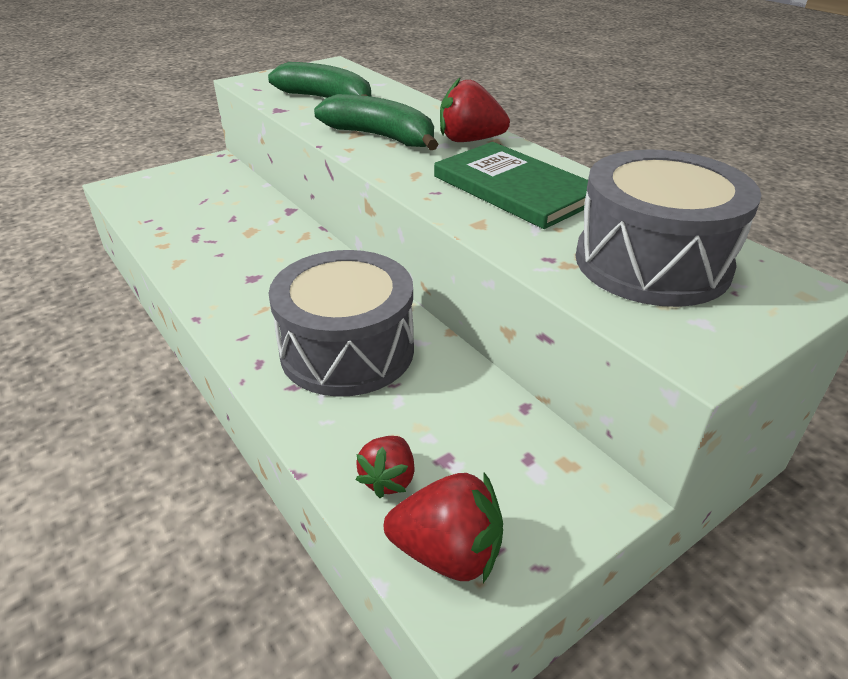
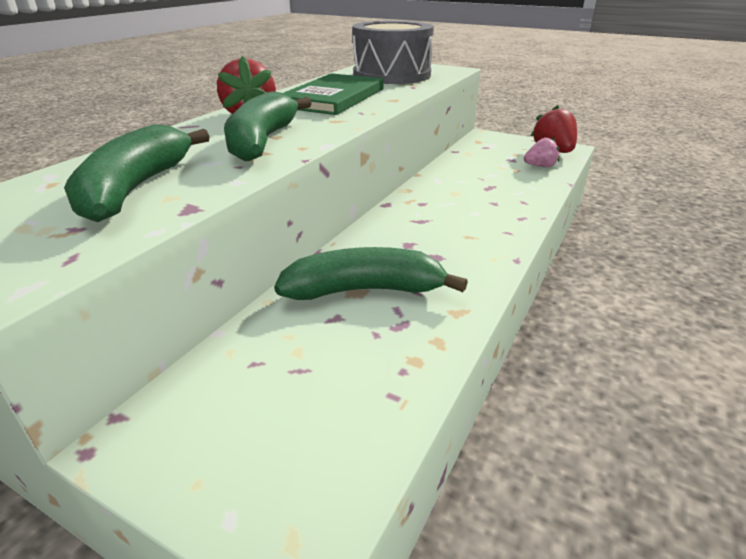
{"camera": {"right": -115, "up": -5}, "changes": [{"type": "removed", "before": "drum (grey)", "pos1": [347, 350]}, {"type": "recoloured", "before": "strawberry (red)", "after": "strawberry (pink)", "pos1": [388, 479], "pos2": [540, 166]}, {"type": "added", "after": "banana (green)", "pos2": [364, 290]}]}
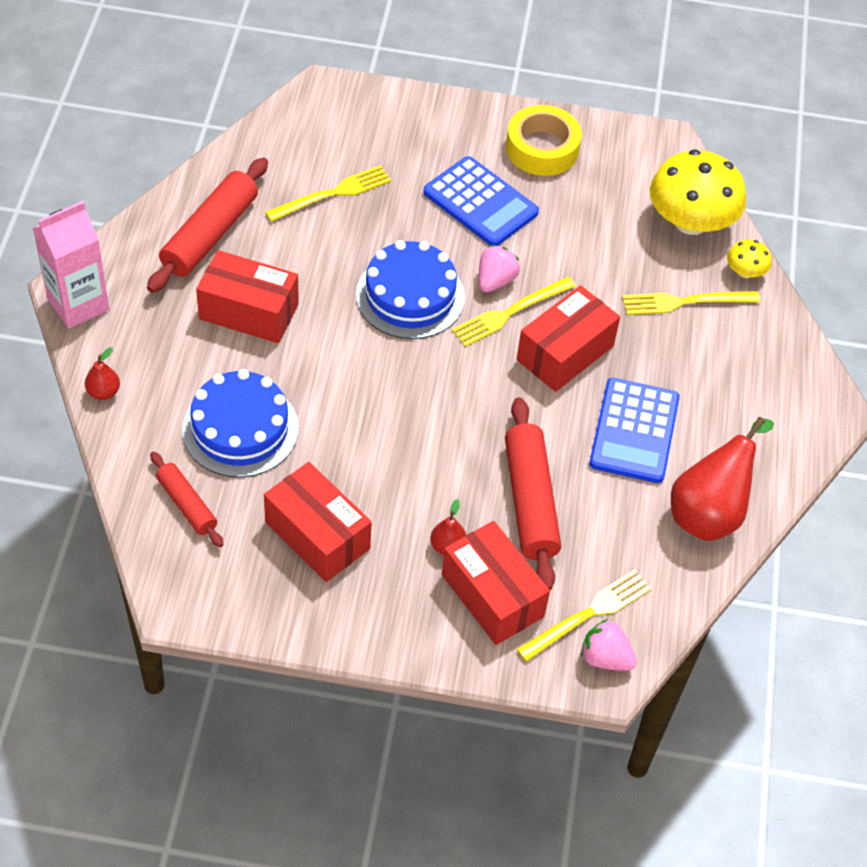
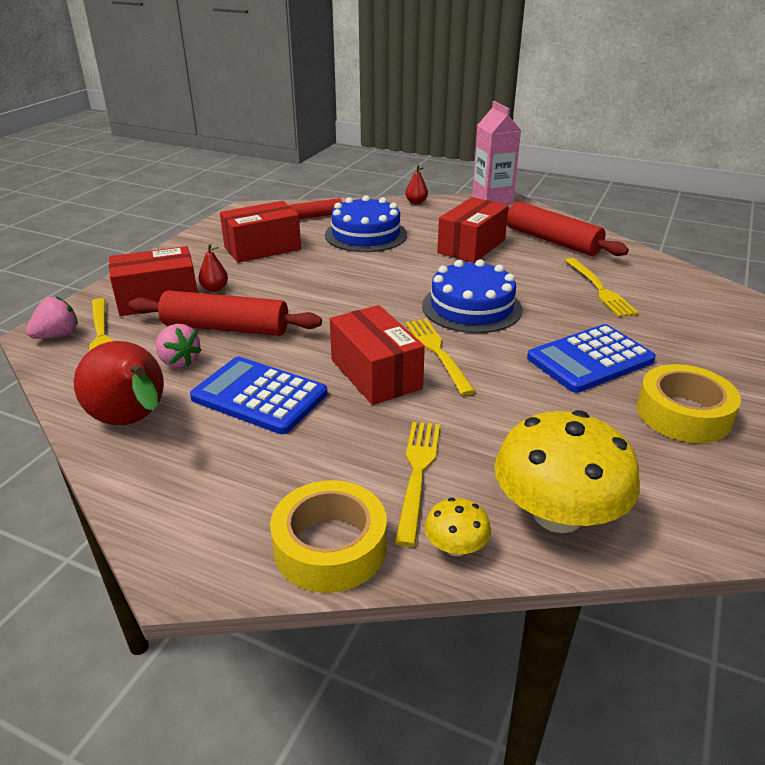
{"camera": {"right": 110, "up": -20}, "changes": [{"type": "moved", "before": "strawberry (pink)", "pos1": [495, 281], "pos2": [179, 361]}, {"type": "added", "after": "tape (yellow)", "pos2": [330, 546]}]}
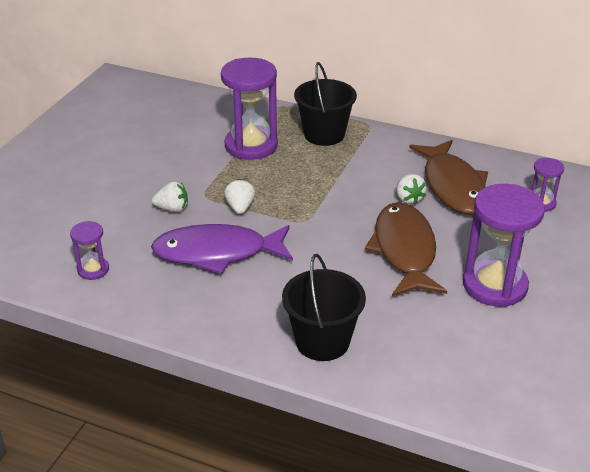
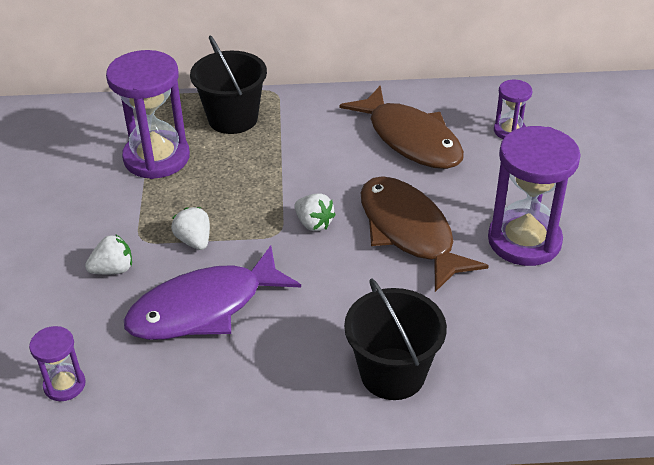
{"camera": {"right": -25, "up": 5}, "changes": [{"type": "moved", "before": "strawberry (white)", "pos1": [408, 199], "pos2": [313, 223]}]}
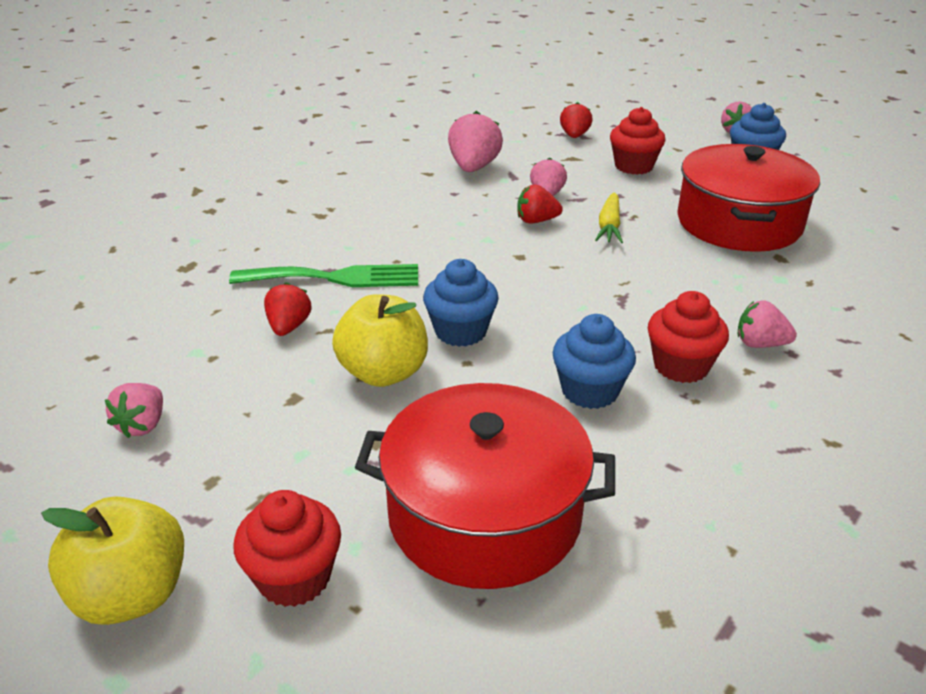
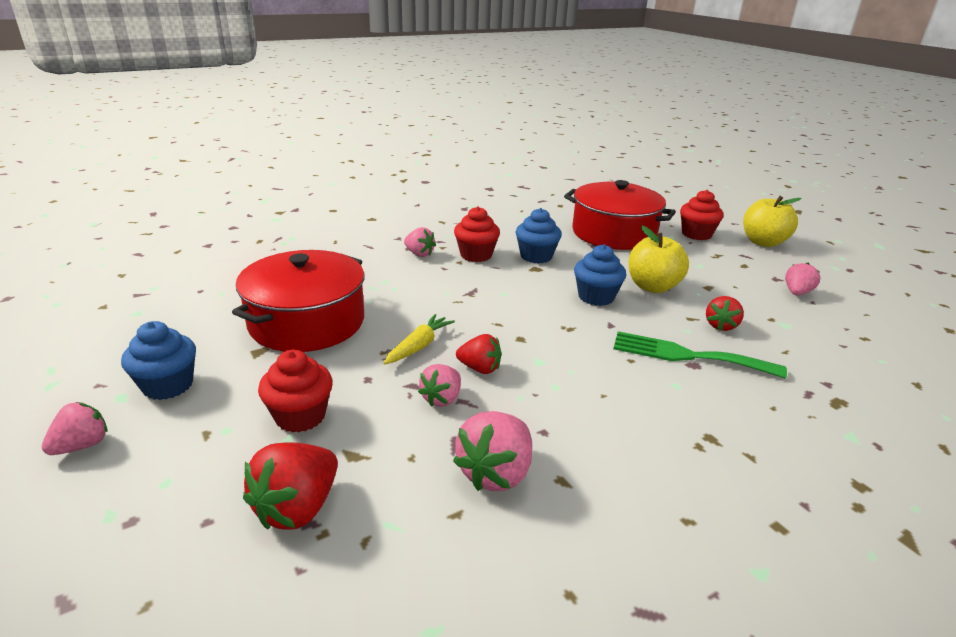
{"camera": {"right": -160, "up": -5}, "changes": [{"type": "resized", "before": "strawberry (red)", "pos1": [574, 136], "pos2": [297, 508], "scale": 1.57}]}
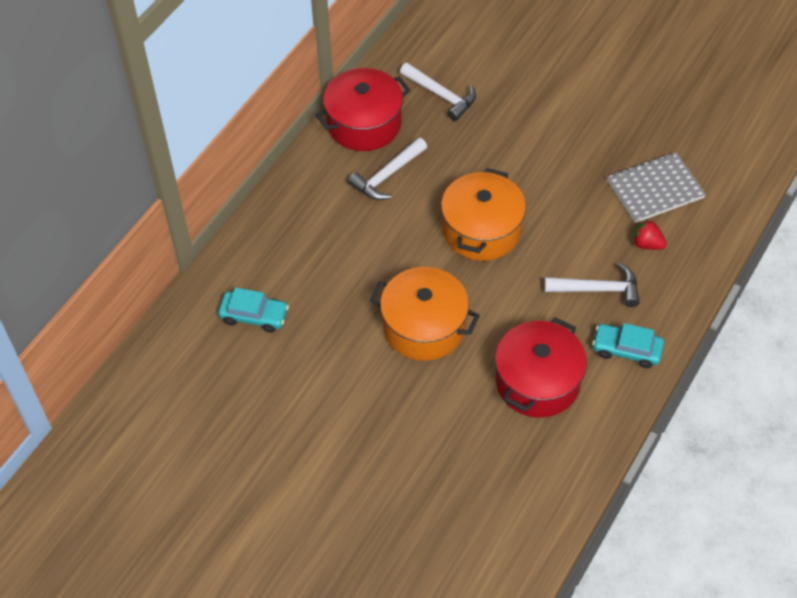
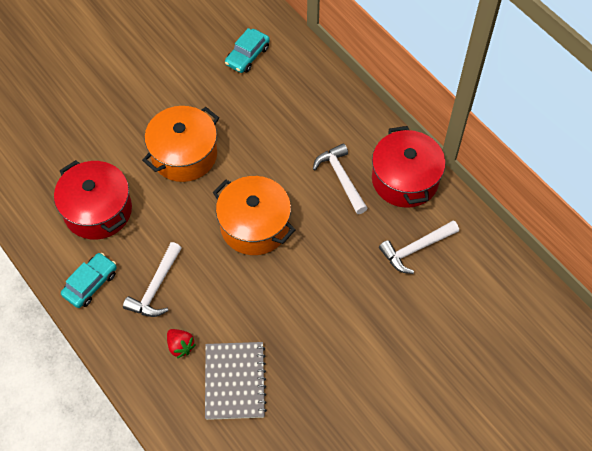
{"camera": {"right": 110, "up": 5}, "changes": [{"type": "turned", "before": "strawberry (red)", "pos1": [647, 244], "pos2": [180, 346], "turn": 90}]}
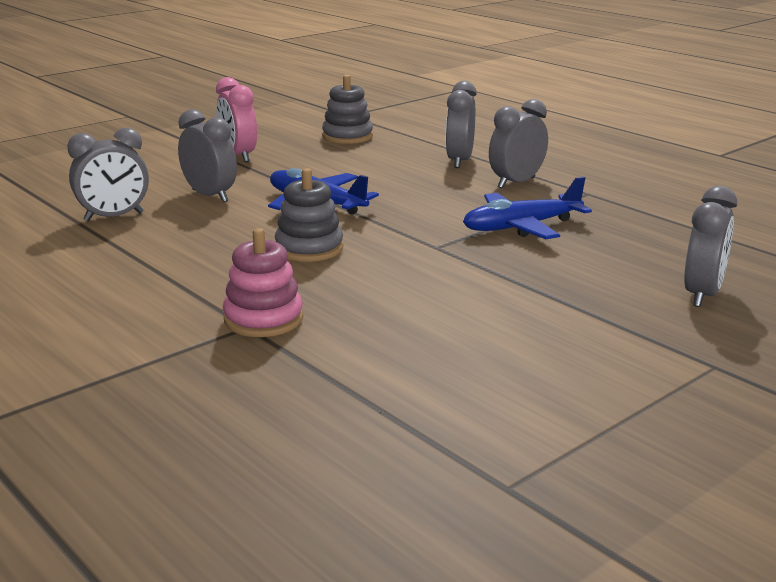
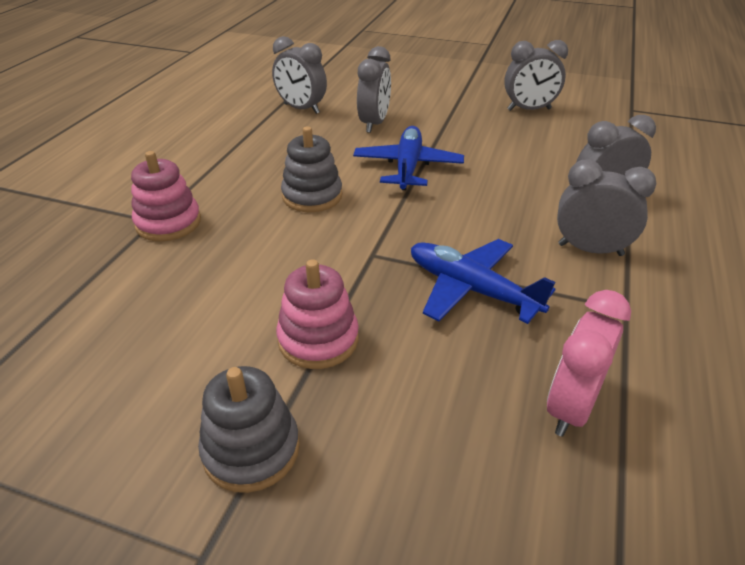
{"camera": {"right": 60, "up": 15}, "changes": [{"type": "moved", "before": "stacking toy (grey)", "pos1": [347, 136], "pos2": [251, 449]}, {"type": "moved", "before": "clock (pink)", "pos1": [238, 156], "pos2": [571, 407]}, {"type": "moved", "before": "clock (grey)", "pos1": [702, 294], "pos2": [529, 109]}, {"type": "added", "after": "stacking toy (pink)", "pos2": [318, 339]}]}
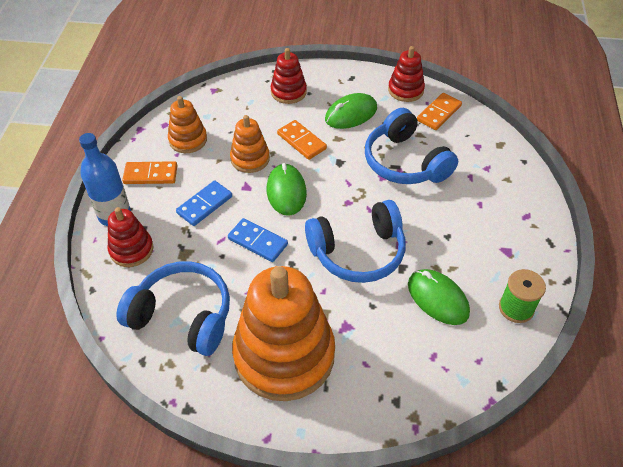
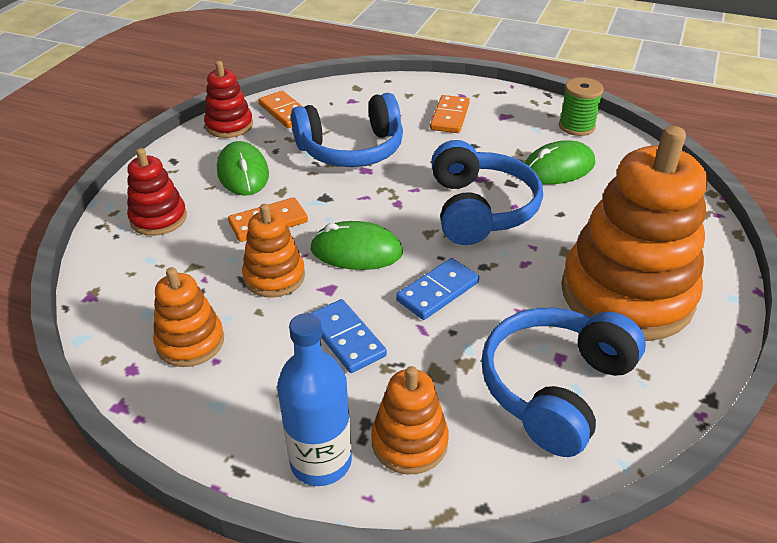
{"camera": {"right": -75, "up": -10}, "changes": [{"type": "moved", "before": "domino (orange)", "pos1": [150, 174], "pos2": [449, 117]}, {"type": "recoloured", "before": "stacking toy (red)", "after": "stacking toy (orange)", "pos1": [131, 249], "pos2": [409, 442]}]}
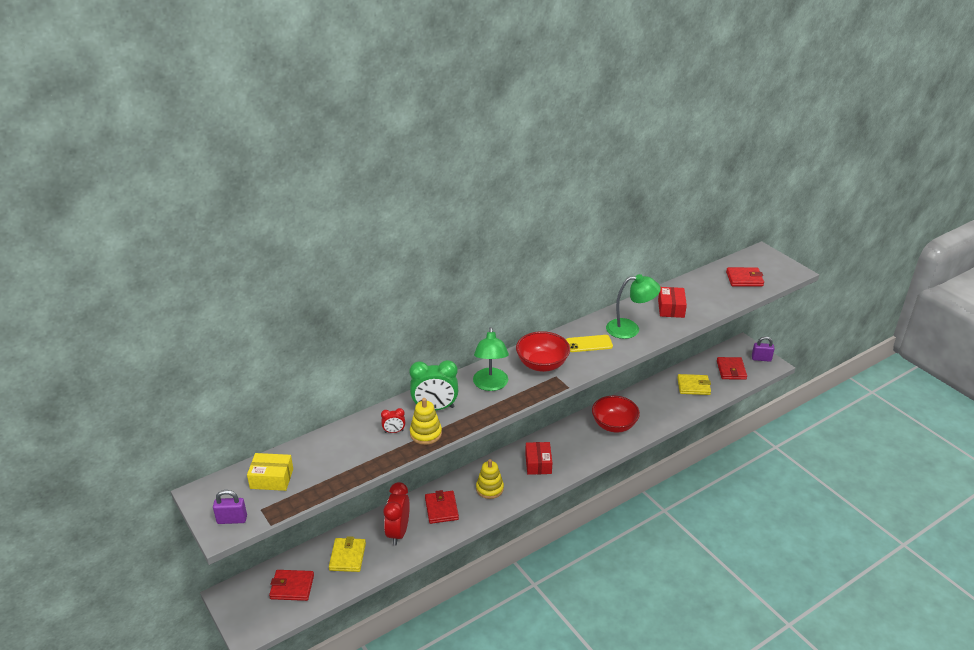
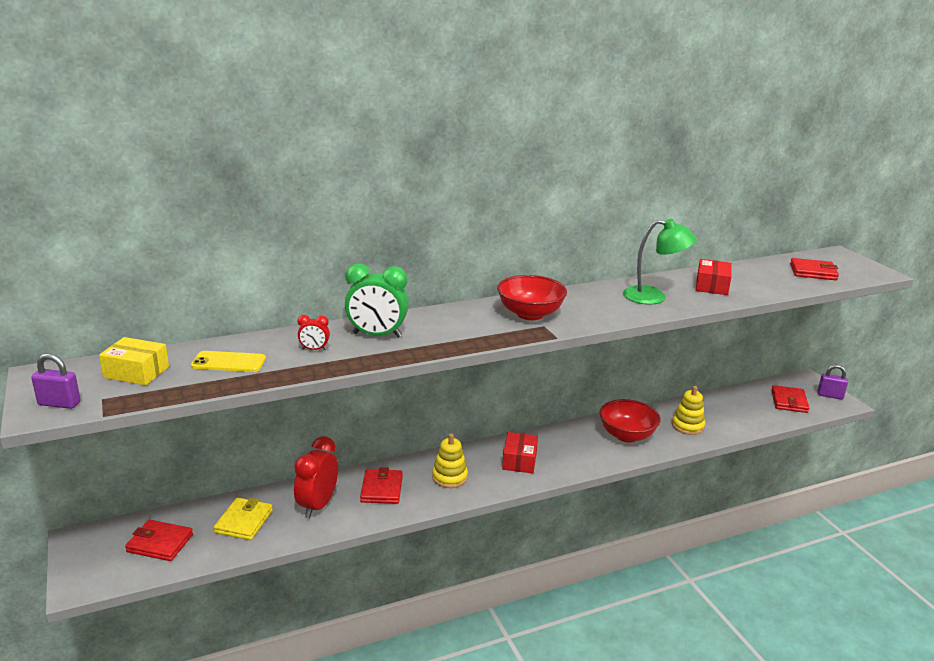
{"camera": {"right": 10, "up": -10}, "changes": [{"type": "removed", "before": "lamp (green)", "pos1": [490, 385]}, {"type": "moved", "before": "phone (yellow)", "pos1": [589, 344], "pos2": [229, 362]}, {"type": "removed", "before": "wallet (yellow)", "pos1": [693, 386]}, {"type": "moved", "before": "stacking toy (yellow)", "pos1": [425, 433], "pos2": [687, 426]}]}
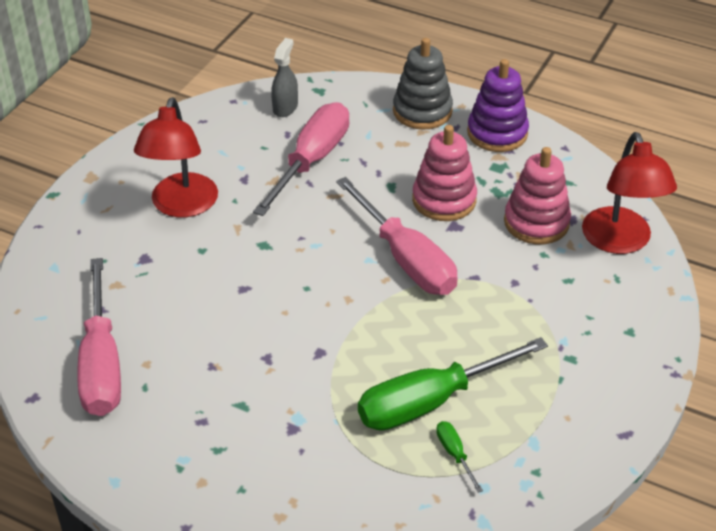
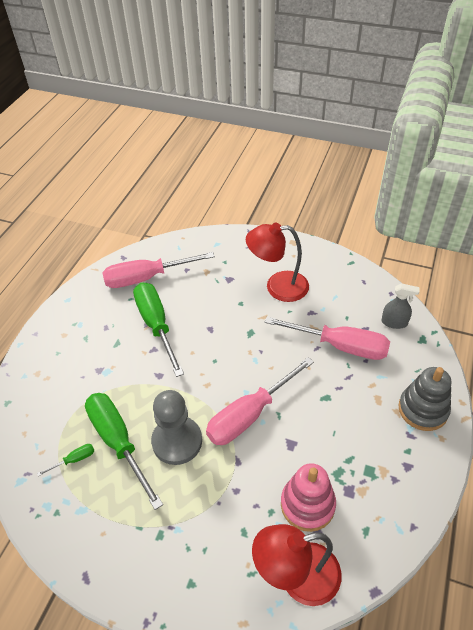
{"camera": {"right": 85, "up": 5}, "changes": [{"type": "removed", "before": "stacking toy (purple)", "pos1": [497, 133]}, {"type": "removed", "before": "stacking toy (pink)", "pos1": [444, 200]}, {"type": "added", "after": "screwdriver (green)", "pos2": [156, 325]}, {"type": "added", "after": "pawn (grey)", "pos2": [177, 441]}]}
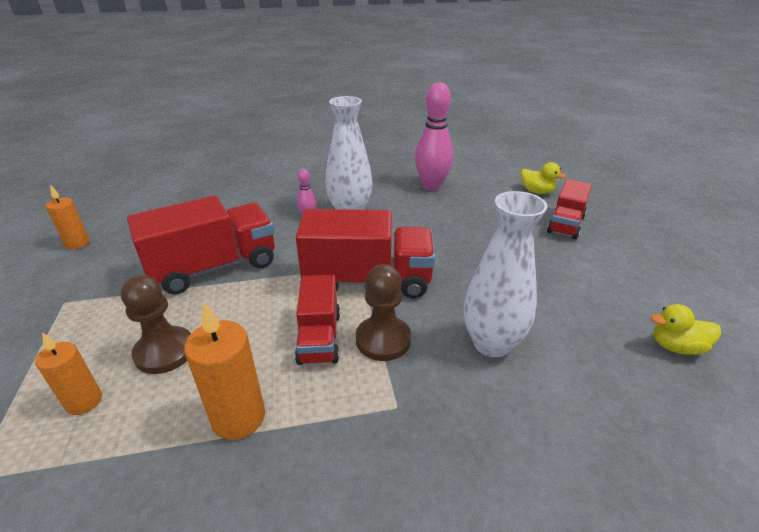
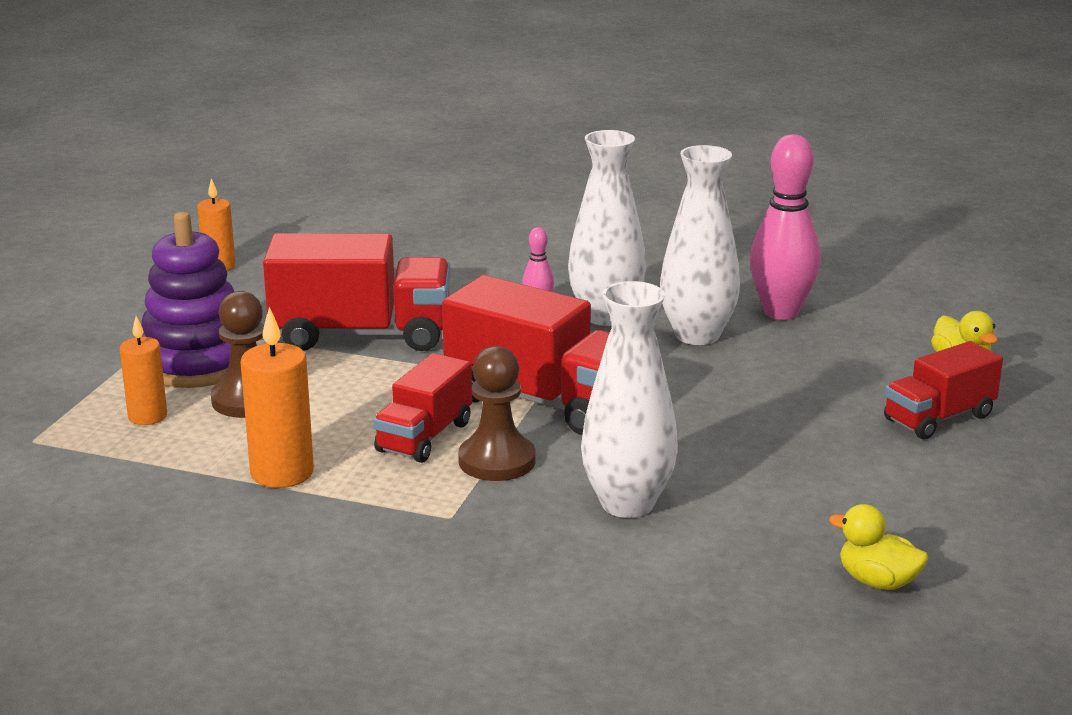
{"camera": {"right": 30, "up": -10}, "changes": [{"type": "added", "after": "vase (white)", "pos2": [697, 335]}, {"type": "added", "after": "stacking toy (purple)", "pos2": [196, 363]}]}
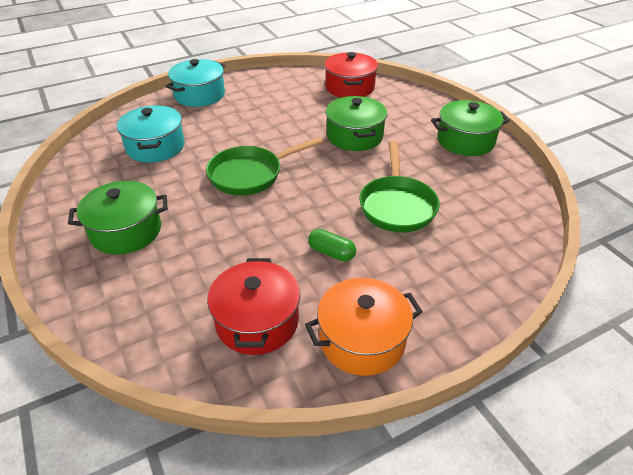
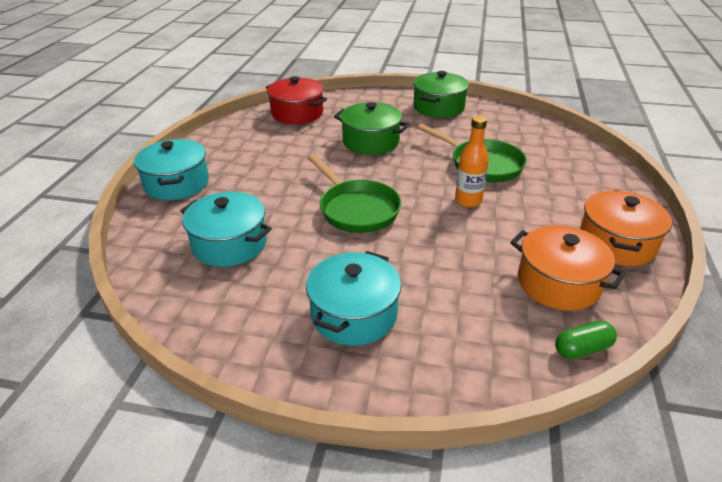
{"camera": {"right": -50, "up": -5}, "changes": [{"type": "turned", "before": "pan (green)", "pos1": [250, 174], "pos2": [356, 209], "turn": -45}, {"type": "recoloured", "before": "pot (green)", "after": "pot (turquoise)", "pos1": [126, 231], "pos2": [354, 314]}, {"type": "moved", "before": "capsule (green)", "pos1": [331, 253], "pos2": [582, 349]}, {"type": "recoloured", "before": "pot (red)", "after": "pot (orange)", "pos1": [257, 321], "pos2": [558, 283]}, {"type": "added", "after": "bottle (orange)", "pos2": [468, 201]}]}
